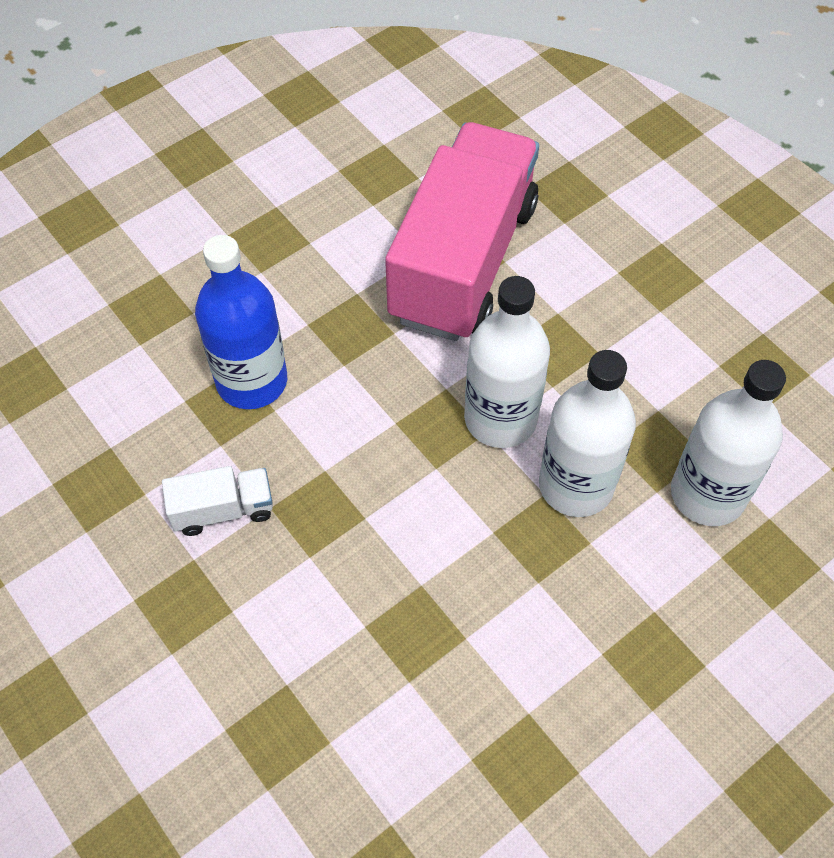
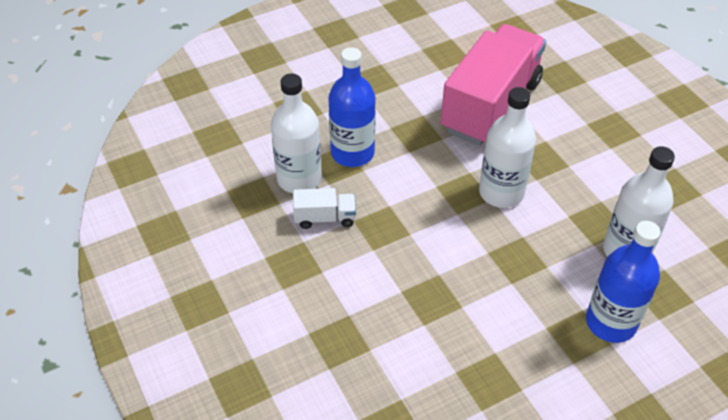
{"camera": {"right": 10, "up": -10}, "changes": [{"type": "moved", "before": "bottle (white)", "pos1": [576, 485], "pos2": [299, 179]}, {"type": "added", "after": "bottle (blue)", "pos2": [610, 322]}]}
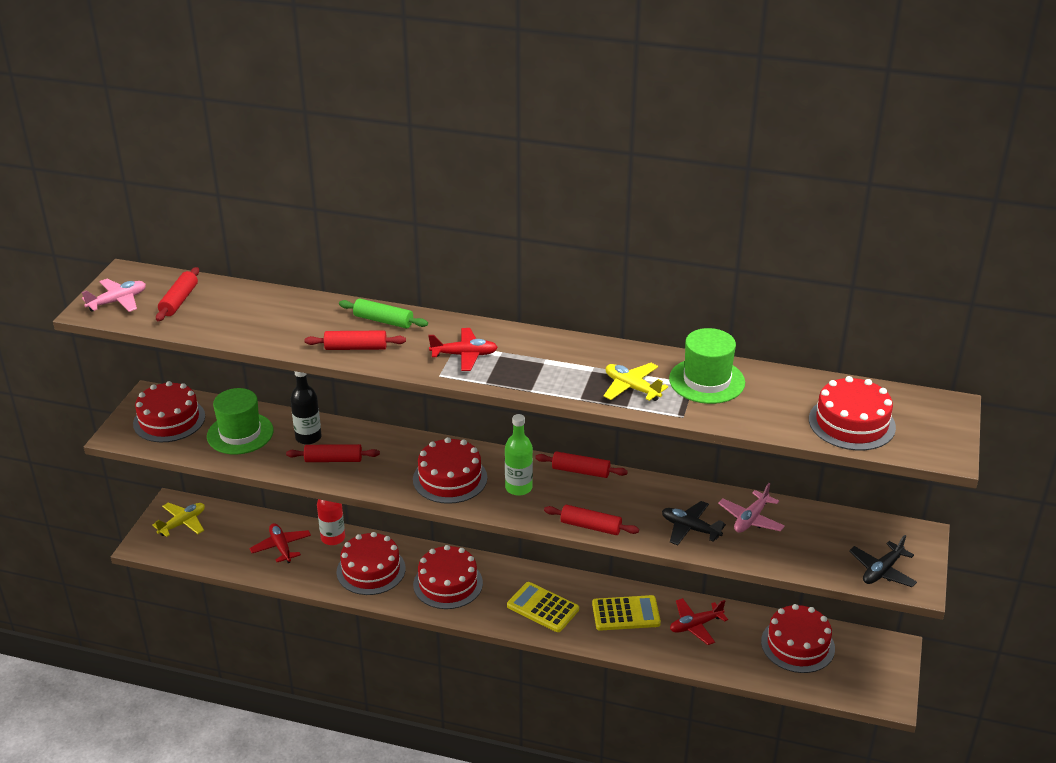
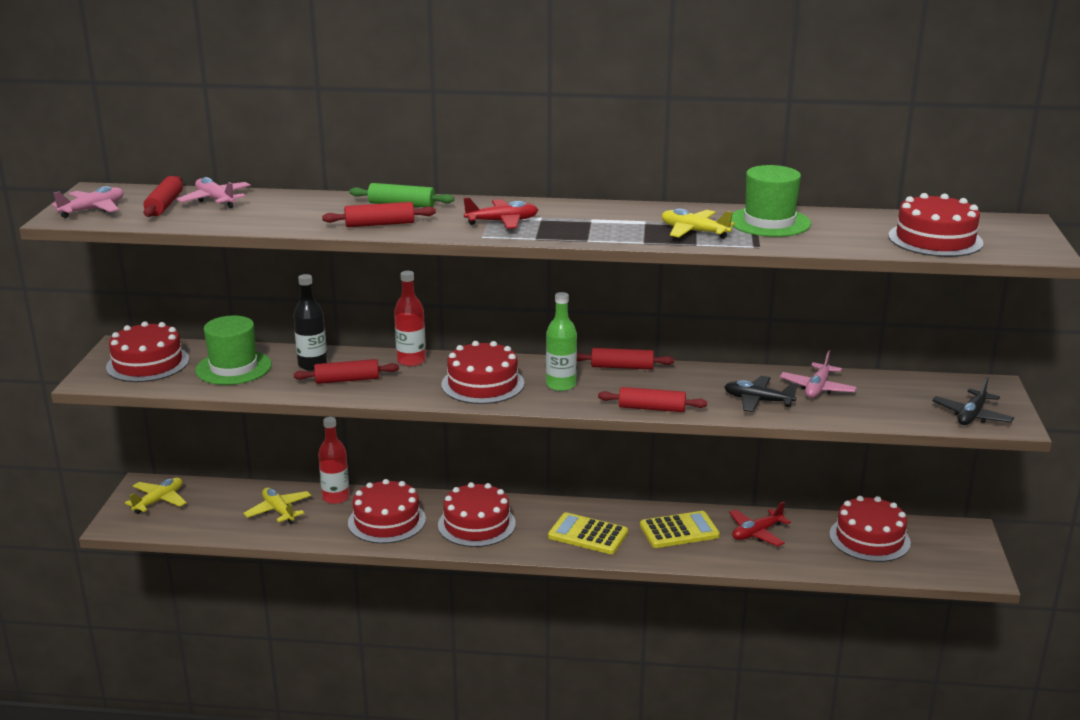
{"camera": {"right": -10, "up": -10}, "changes": [{"type": "recoloured", "before": "plane (red)", "after": "plane (yellow)", "pos1": [281, 547], "pos2": [279, 511]}, {"type": "added", "after": "plane (pink)", "pos2": [215, 200]}, {"type": "added", "after": "bottle (red)", "pos2": [411, 361]}]}
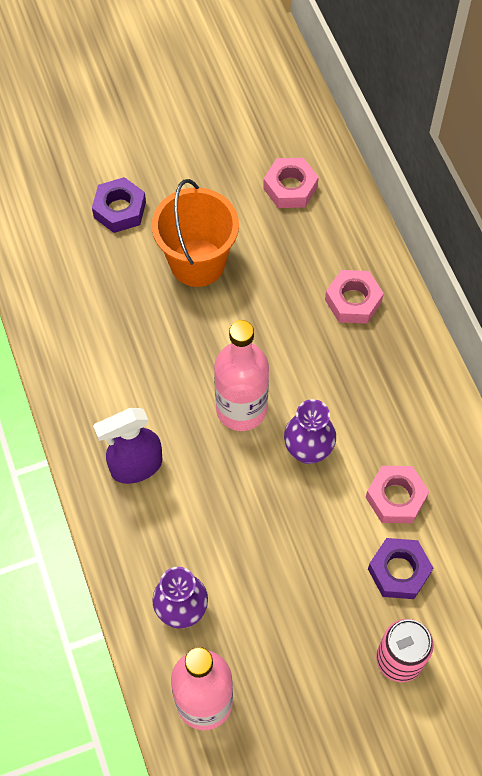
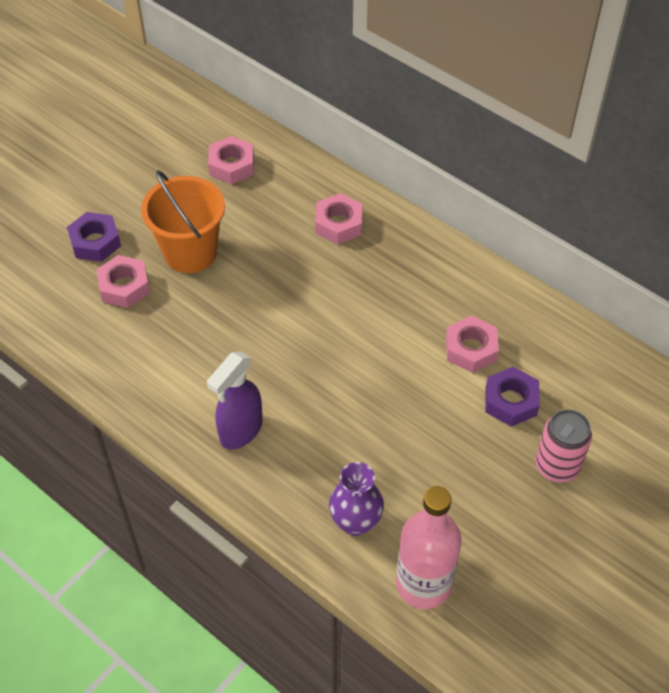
{"camera": {"right": -30, "up": -10}, "changes": [{"type": "removed", "before": "bottle (pink)", "pos1": [241, 409]}, {"type": "removed", "before": "vase (purple)", "pos1": [308, 450]}, {"type": "added", "after": "nut (pink)", "pos2": [124, 286]}]}
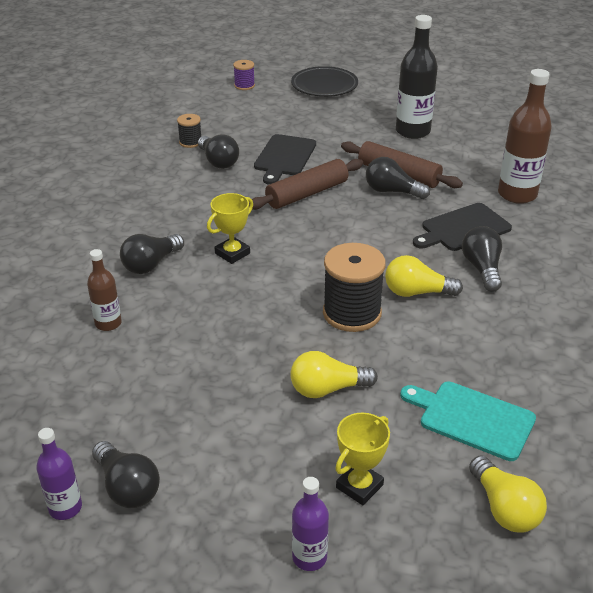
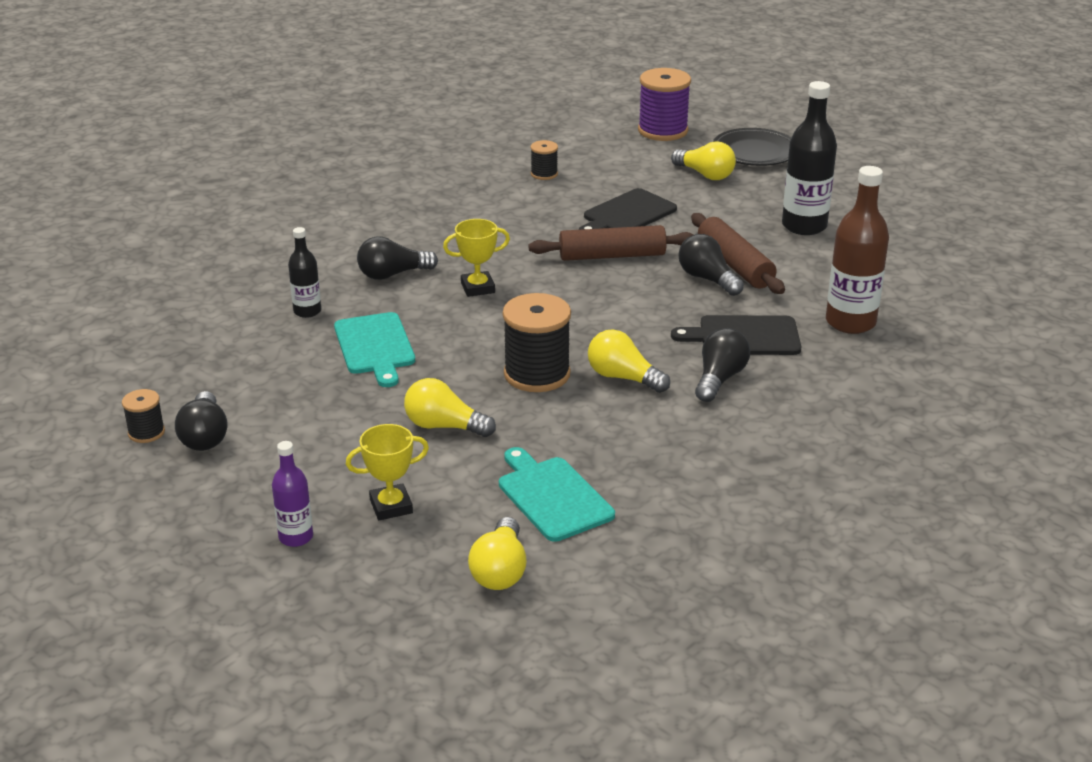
{"camera": {"right": 30, "up": -5}, "changes": [{"type": "resized", "before": "spool (purple)", "pos1": [244, 86], "pos2": [663, 131], "scale": 1.95}, {"type": "removed", "before": "light bulb (black)", "pos1": [218, 161]}, {"type": "recoloured", "before": "bottle (brown)", "after": "bottle (black)", "pos1": [108, 323], "pos2": [307, 311]}, {"type": "replaced", "before": "bottle (purple)", "after": "spool (black)", "pos1": [65, 508], "pos2": [146, 432]}, {"type": "added", "after": "light bulb (yellow)", "pos2": [705, 174]}, {"type": "added", "after": "cutting board (turquoise)", "pos2": [375, 346]}]}
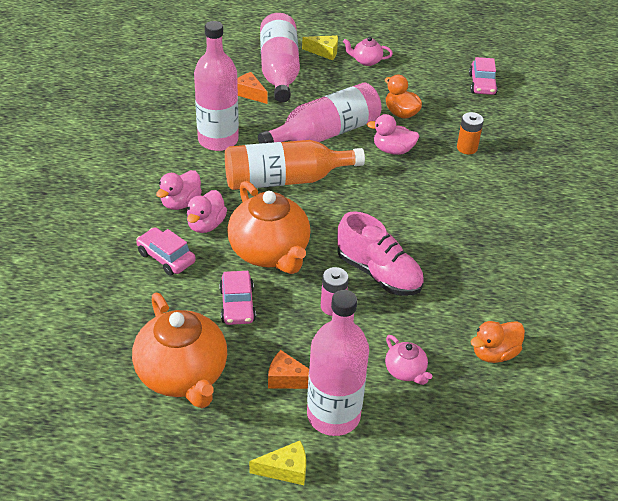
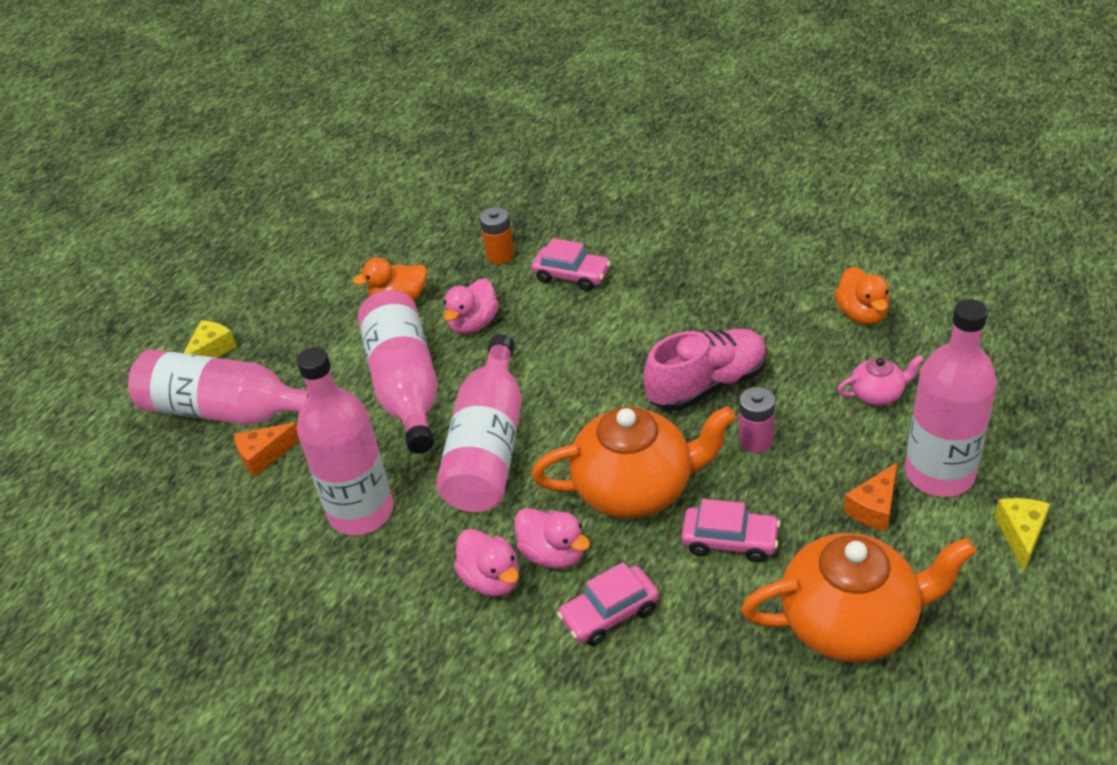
{"camera": {"right": -65, "up": 0}, "changes": [{"type": "removed", "before": "teapot (pink)", "pos1": [366, 61]}, {"type": "moved", "before": "car (pink)", "pos1": [482, 84], "pos2": [571, 275]}, {"type": "recoloured", "before": "bottle (orange)", "after": "bottle (pink)", "pos1": [285, 179], "pos2": [488, 447]}]}
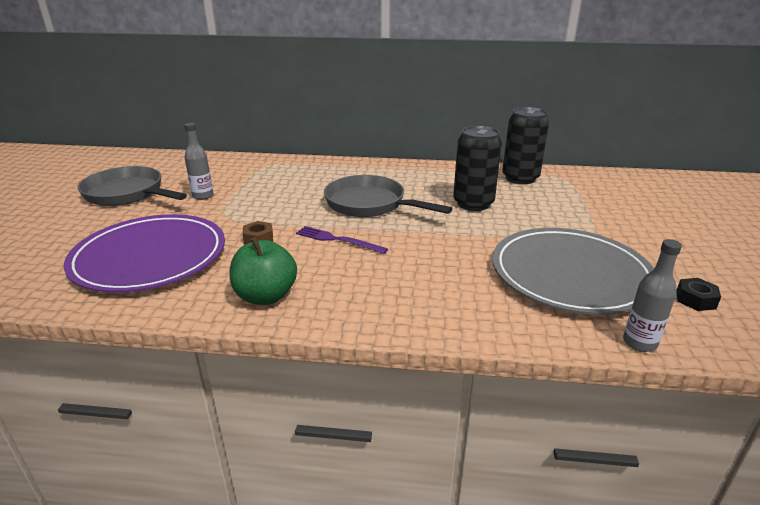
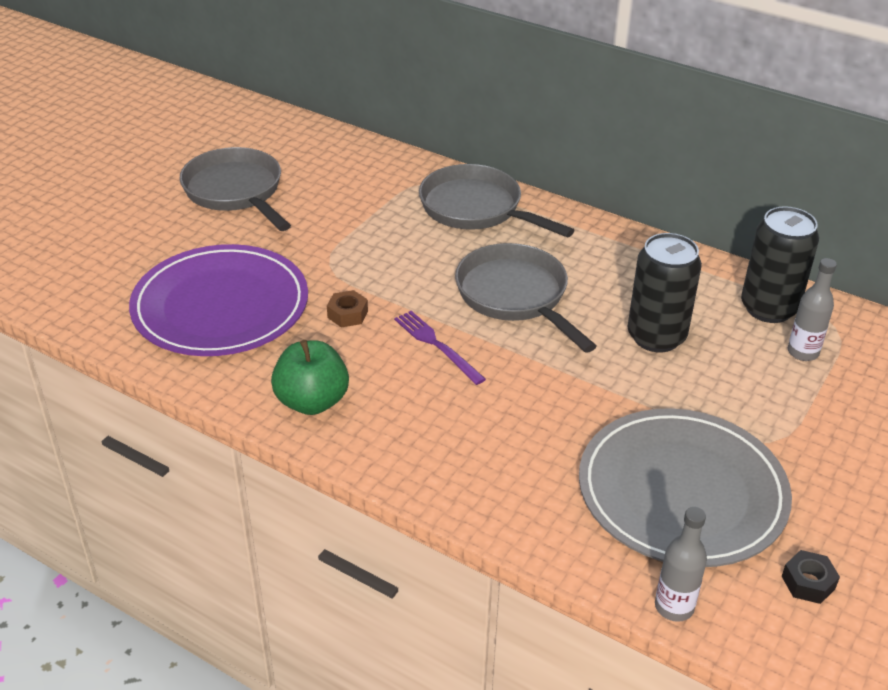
{"camera": {"right": 25, "up": 10}, "changes": [{"type": "moved", "before": "bottle (grey)", "pos1": [203, 196], "pos2": [802, 352]}, {"type": "added", "after": "pan (grey)", "pos2": [476, 209]}]}
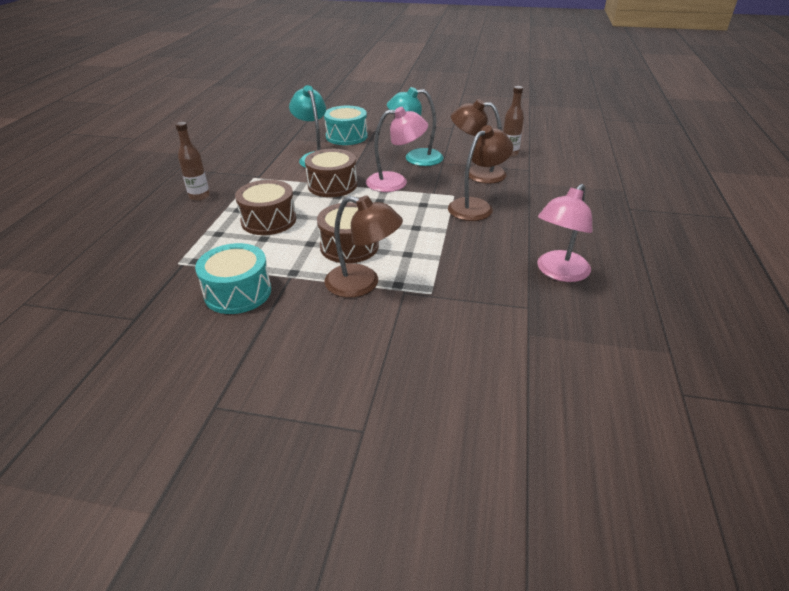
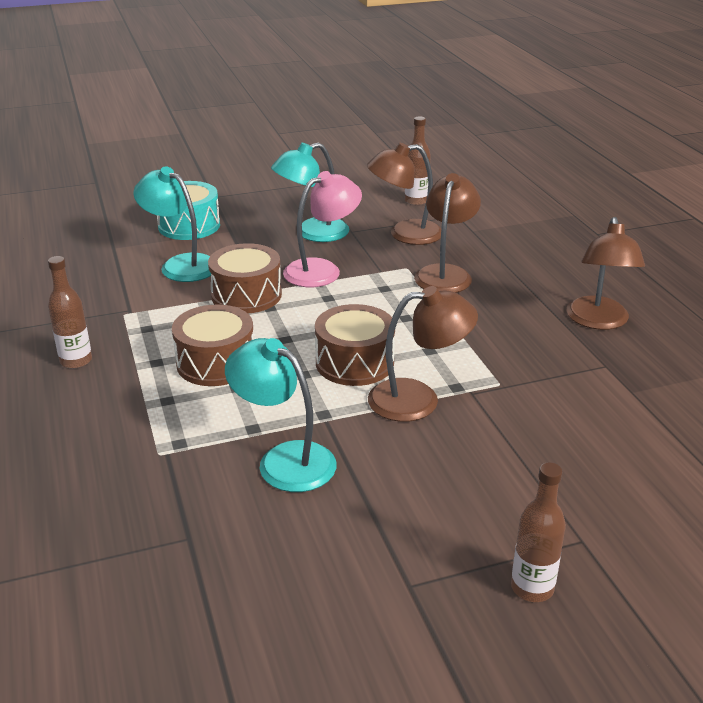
{"camera": {"right": -30, "up": -5}, "changes": [{"type": "recoloured", "before": "lamp (pink)", "after": "lamp (brown)", "pos1": [558, 272], "pos2": [598, 321]}, {"type": "replaced", "before": "drum (turquoise)", "after": "lamp (turquoise)", "pos1": [238, 292], "pos2": [284, 460]}, {"type": "added", "after": "bottle (brown)", "pos2": [532, 588]}]}
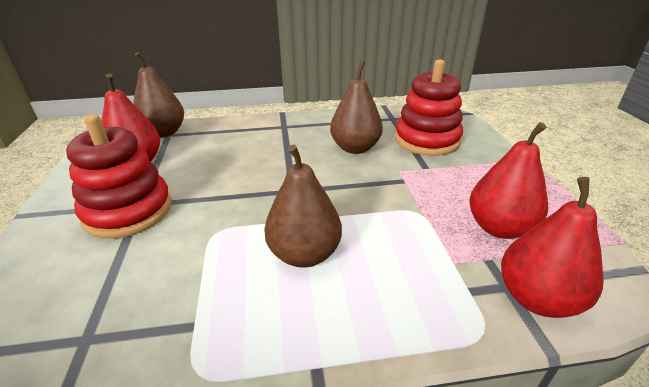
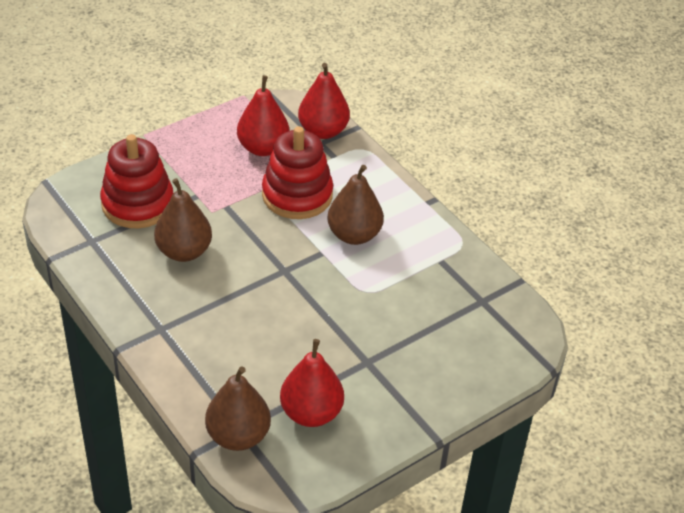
{"camera": {"right": -120, "up": 10}, "changes": [{"type": "moved", "before": "stacking toy (red)", "pos1": [128, 211], "pos2": [297, 195]}]}
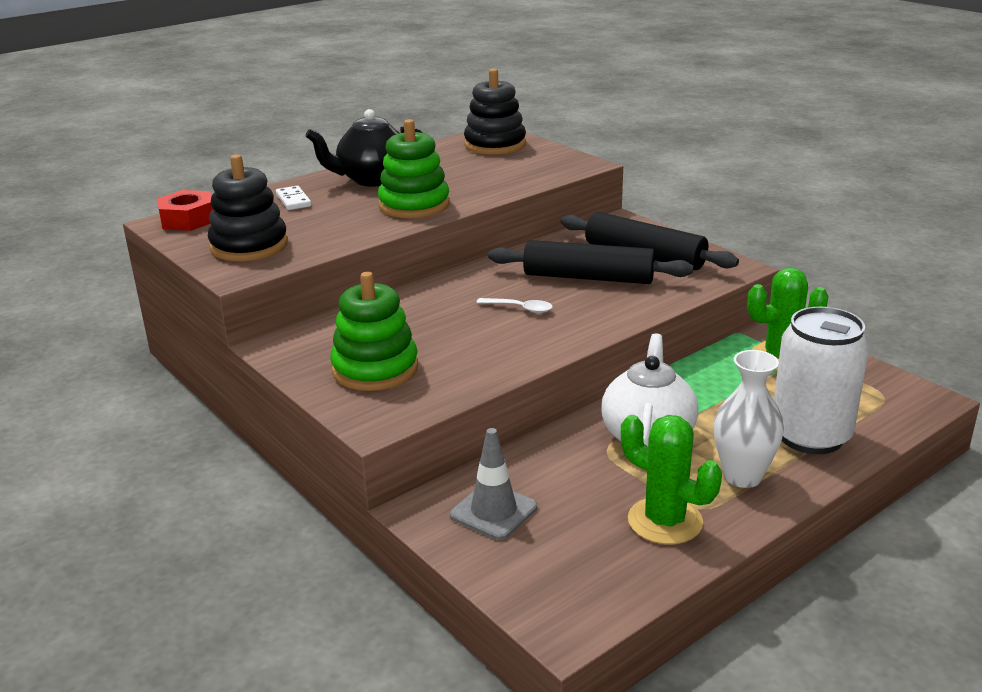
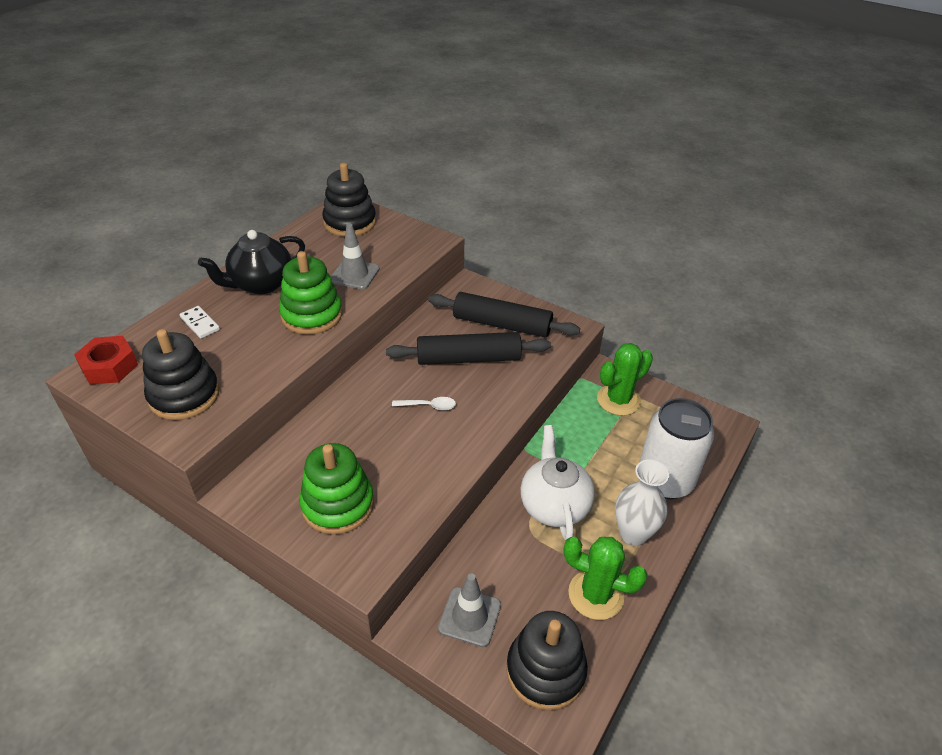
{"camera": {"right": -20, "up": 15}, "changes": [{"type": "added", "after": "traffic cone (grey)", "pos2": [354, 274]}, {"type": "added", "after": "stacking toy (black)", "pos2": [545, 670]}]}
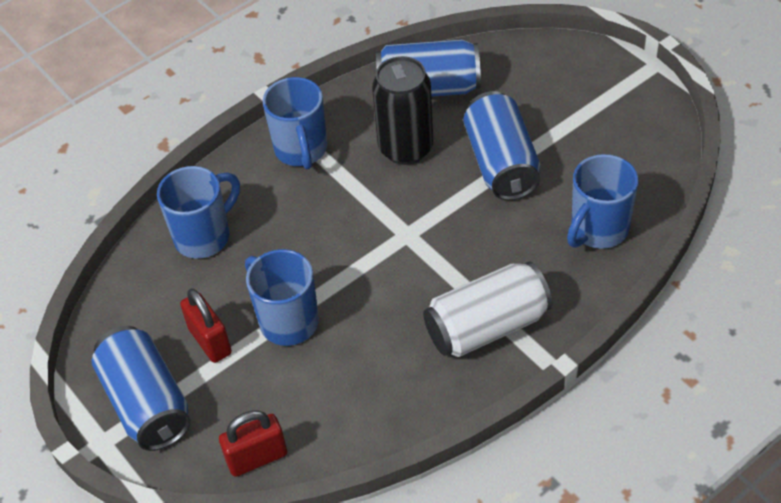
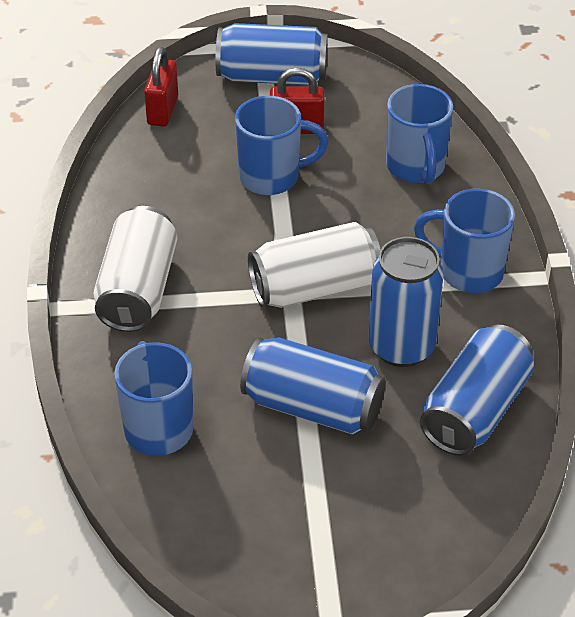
{"camera": {"right": 120, "up": -5}, "changes": [{"type": "recoloured", "before": "can (black)", "after": "can (blue)", "pos1": [406, 148], "pos2": [401, 347]}, {"type": "added", "after": "can (white)", "pos2": [314, 287]}]}
